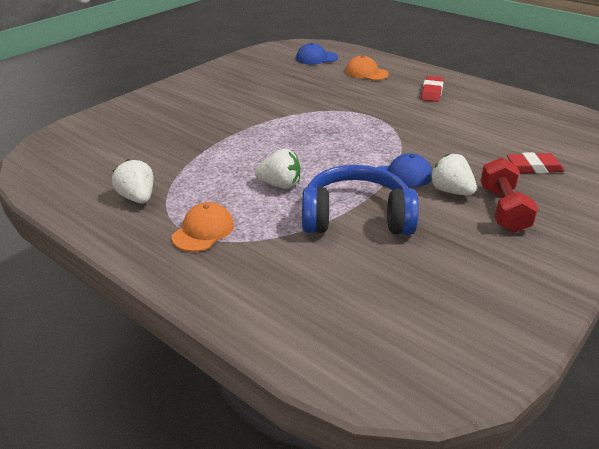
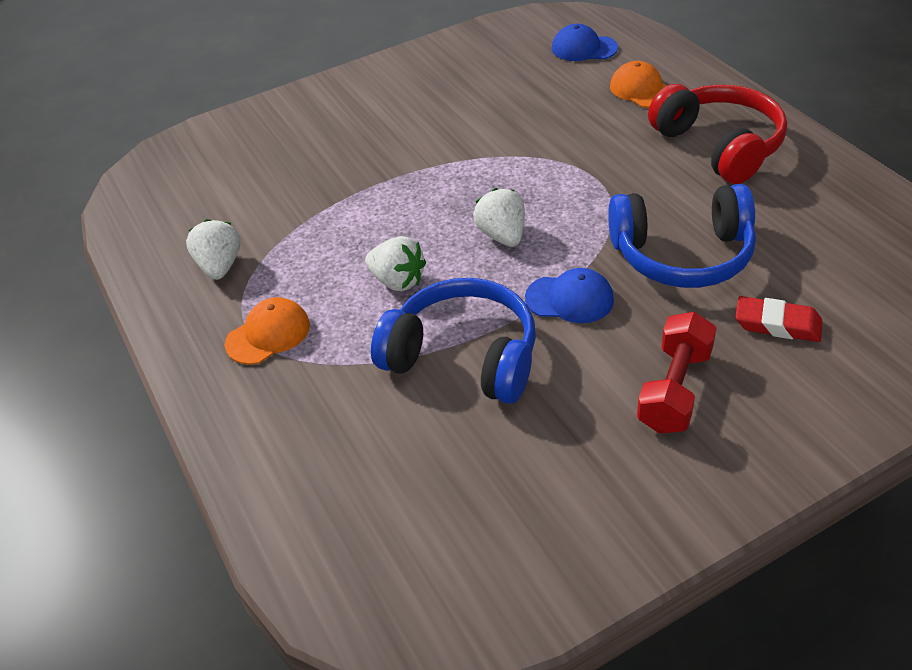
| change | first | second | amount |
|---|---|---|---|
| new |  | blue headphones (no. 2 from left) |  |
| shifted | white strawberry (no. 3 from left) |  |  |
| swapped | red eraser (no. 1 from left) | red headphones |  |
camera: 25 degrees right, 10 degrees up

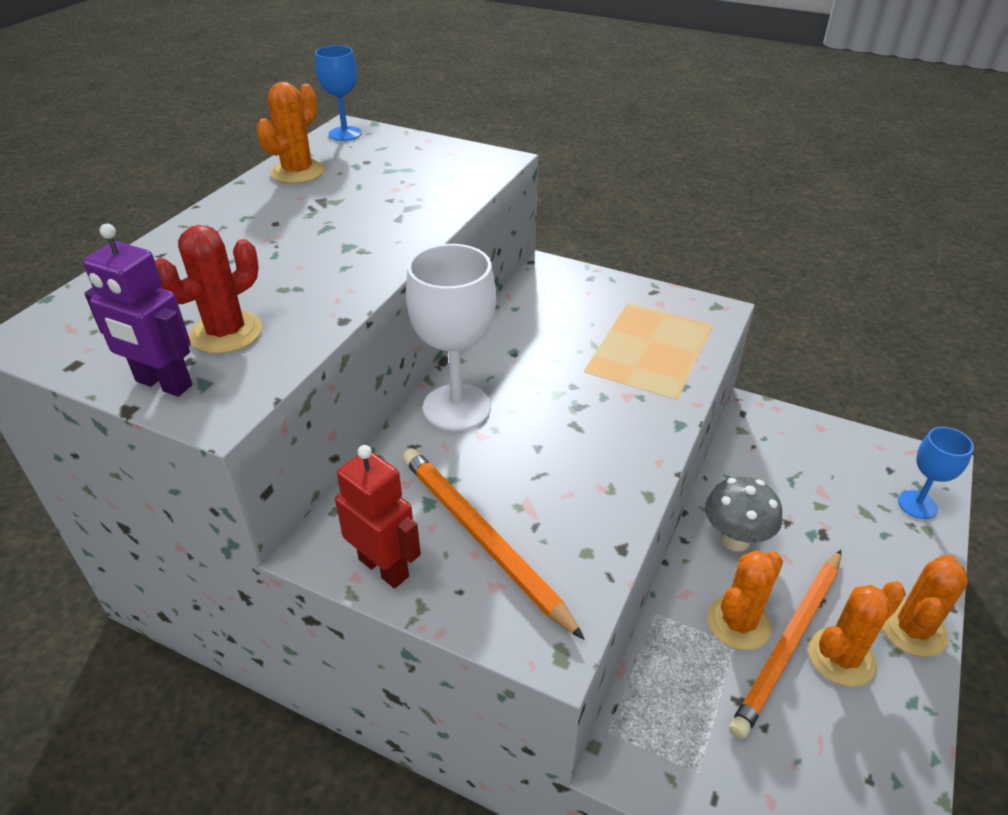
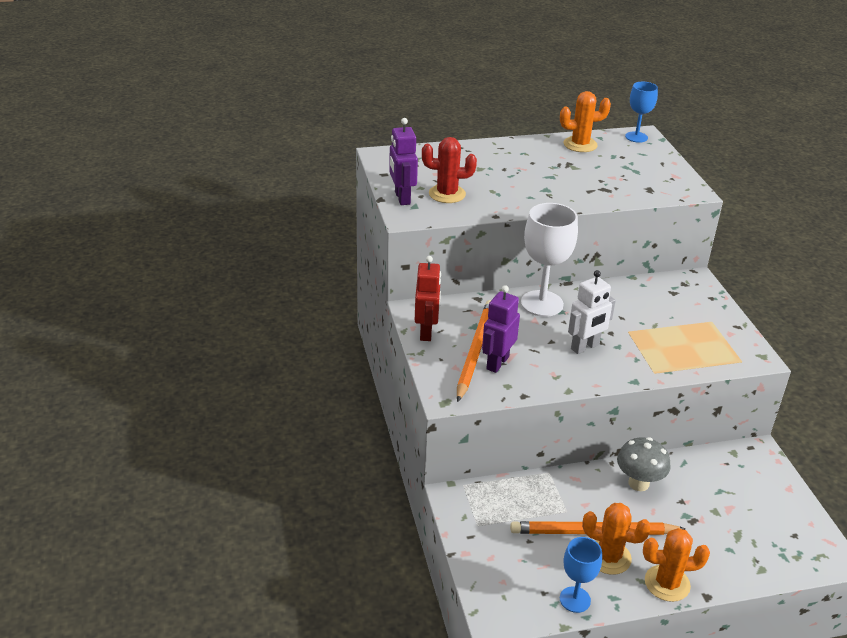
| change | first | second | amount |
|---|---|---|---|
| gone | orange cactus (no. 2 from left) |  |  |
| new |  | purple robot (no. 2 from left) |  |
| new |  | white robot |  |
| shifted | blue goblet (no. 2 from left in the first image) | blue goblet (no. 1 from left) |  |
camera: 50 degrees right, 5 degrees down

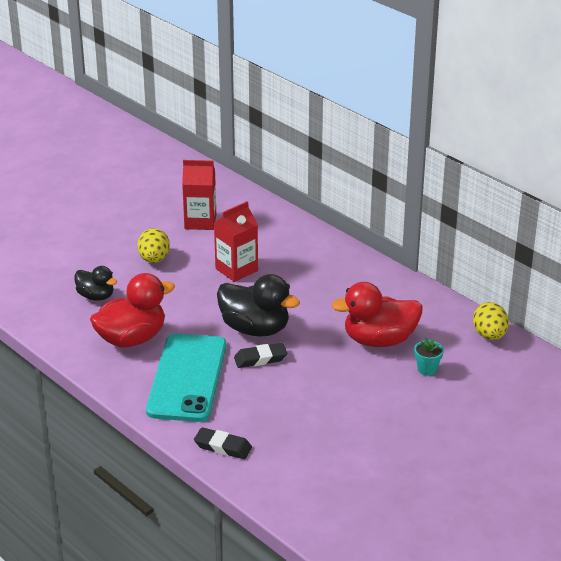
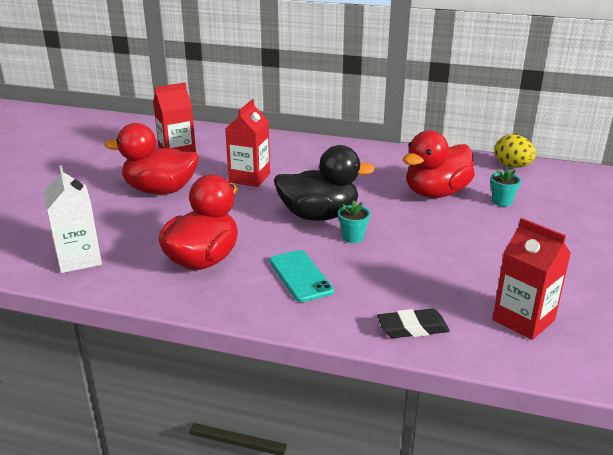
| change | first | second | amount |
|---|---|---|---|
| gone | black duck (no. 1 from left) |  |  |
| new |  | white carton |  |
| new |  | red carton (no. 3 from left) |  |
| swapped | yellow egg (no. 1 from left) | red duck (no. 1 from left) |  |
| swapped | black eraser (no. 2 from left) | turquoise flower pot (no. 1 from left) |  |
| scaled | turquoise phone |  | x0.53 |
camera: 30 degrees left, 5 degrees down

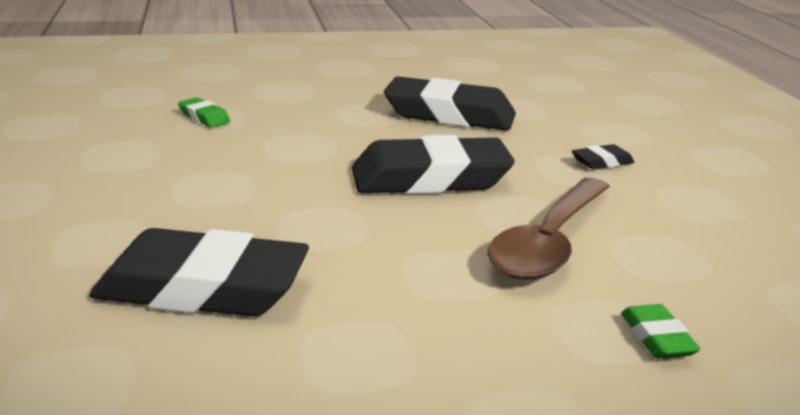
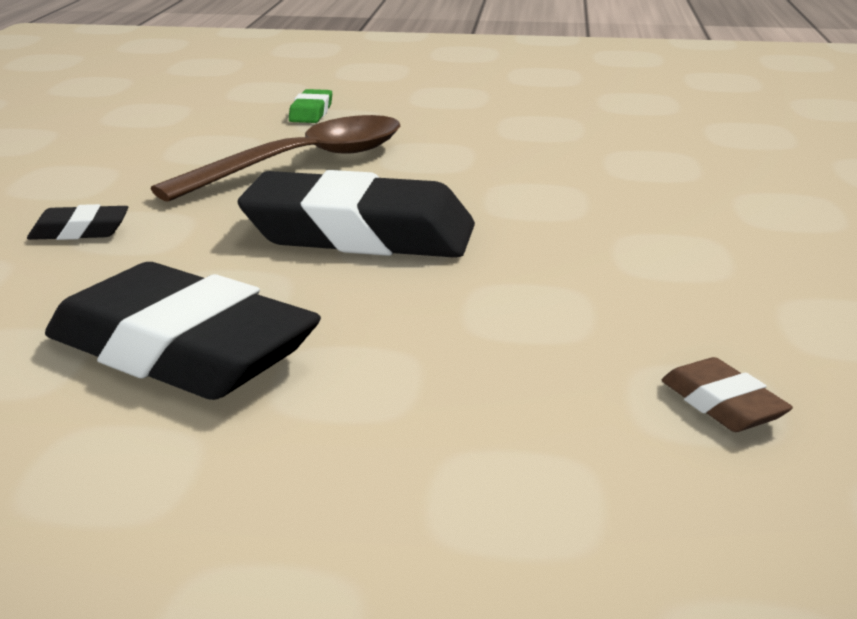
| change | first | second | amount |
|---|---|---|---|
| gone | black eraser (no. 1 from left) |  |  |
| repainted | green eraser (no. 1 from left) | brown eraser |  |
camera: 160 degrees left, 0 degrees up

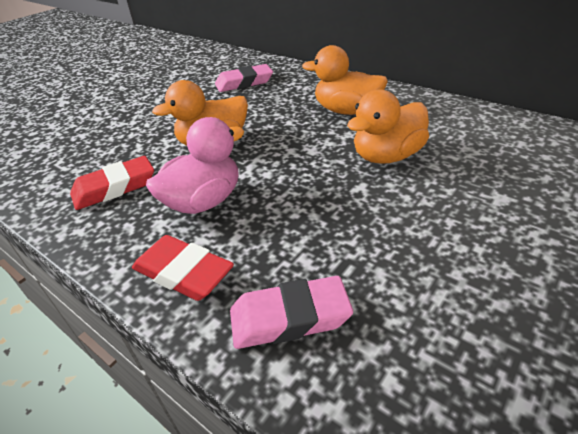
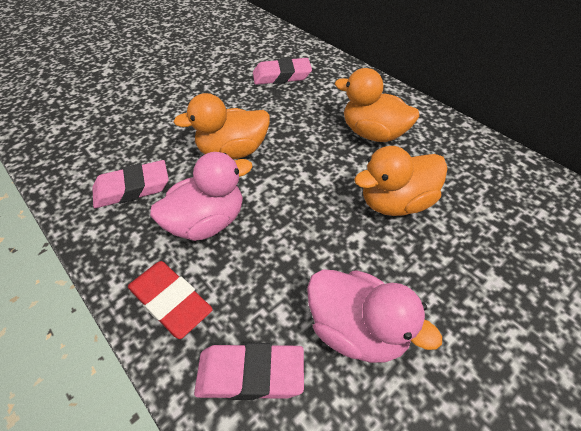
| change | first | second | amount |
|---|---|---|---|
| new |  | pink duck (no. 2 from left) |  |
| repainted | red eraser (no. 1 from left) | pink eraser (no. 1 from left) |  |
camera: 10 degrees right, 10 degrees up

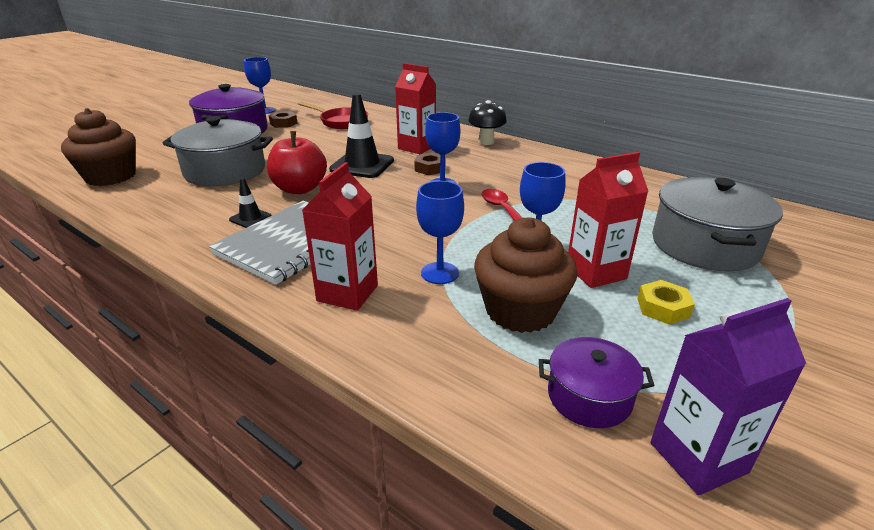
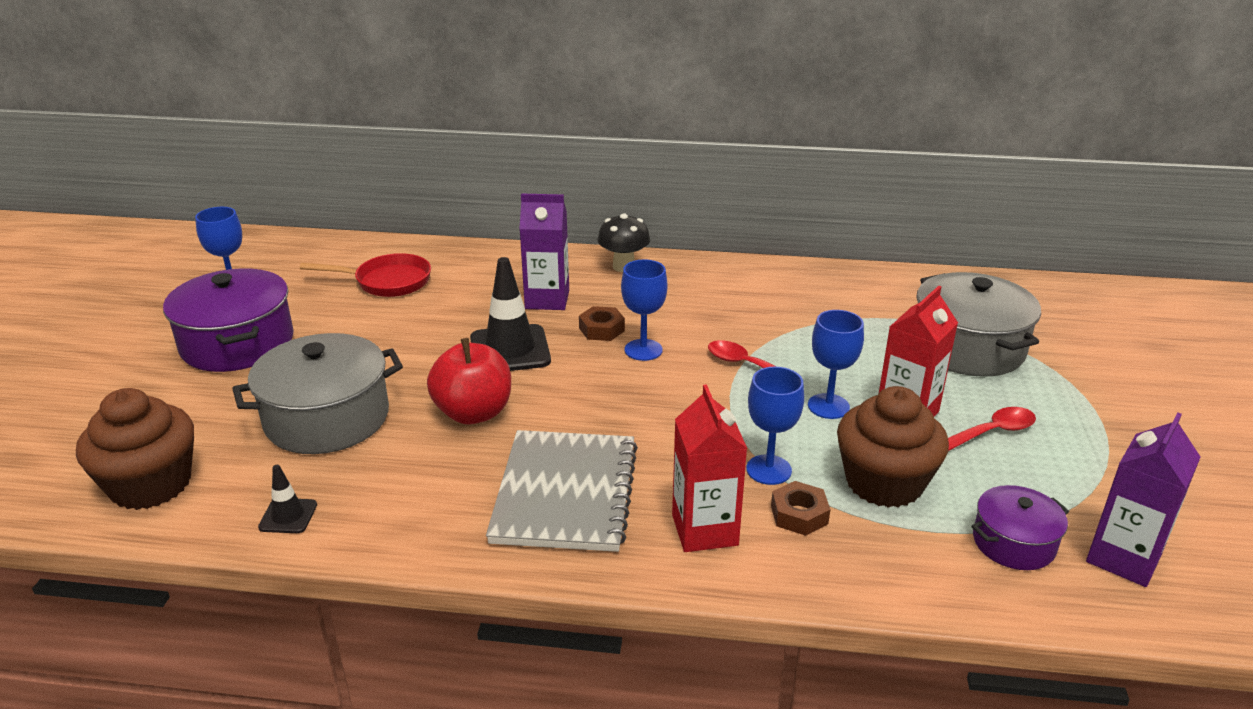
| change | first | second | amount |
|---|---|---|---|
| shifted | black traffic cone (no. 1 from left) |  |  |
| shifted | brown nut (no. 1 from left in the first image) | brown nut (no. 2 from left) |  |
| swapped | yellow nut | red spoon (no. 2 from left) |  |
| repainted | red carton (no. 2 from left) | purple carton (no. 1 from left) |  |
camera: 30 degrees left, 0 degrees up

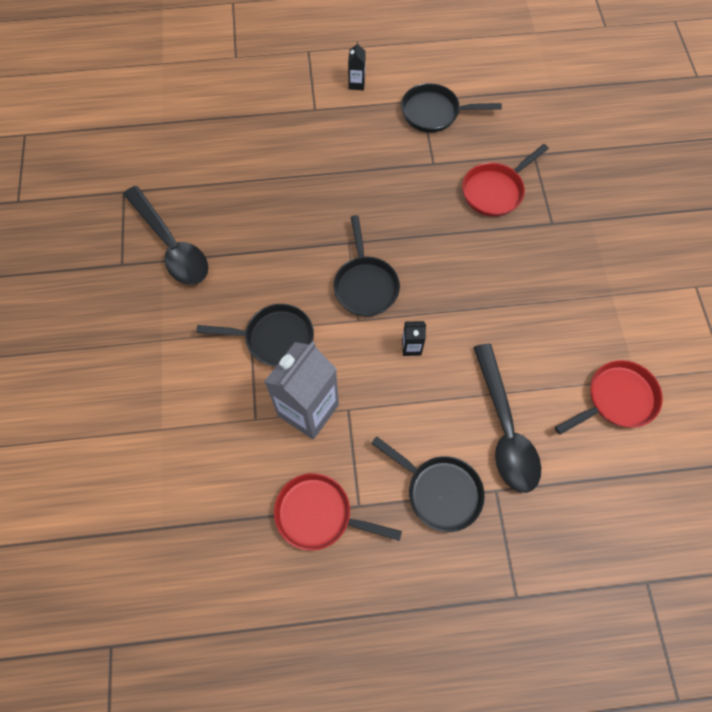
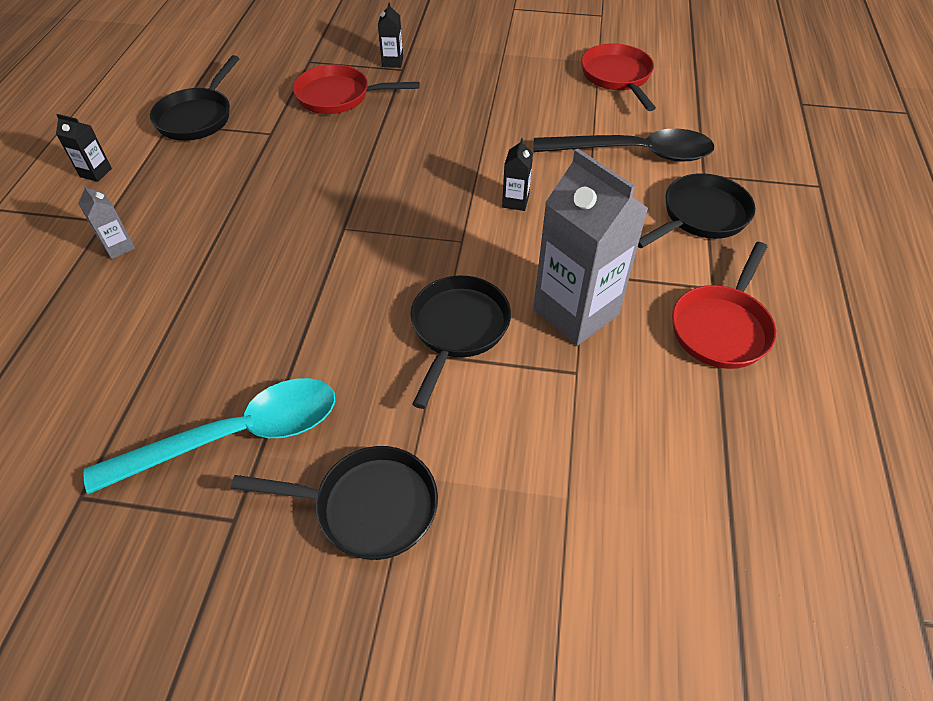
| change | first | second | amount |
|---|---|---|---|
| new |  | grey carton (no. 1 from left) |  |
| new |  | black carton (no. 2 from left) |  |
| shifted | black pan (no. 2 from left) |  |  |
| repainted | black spoon (no. 1 from left) | turquoise spoon |  |
| rotated | red pan (no. 2 from left in the first image) | red pan (no. 1 from left) | 120 degrees clockwise |
camera: 75 degrees left, 15 degrees down

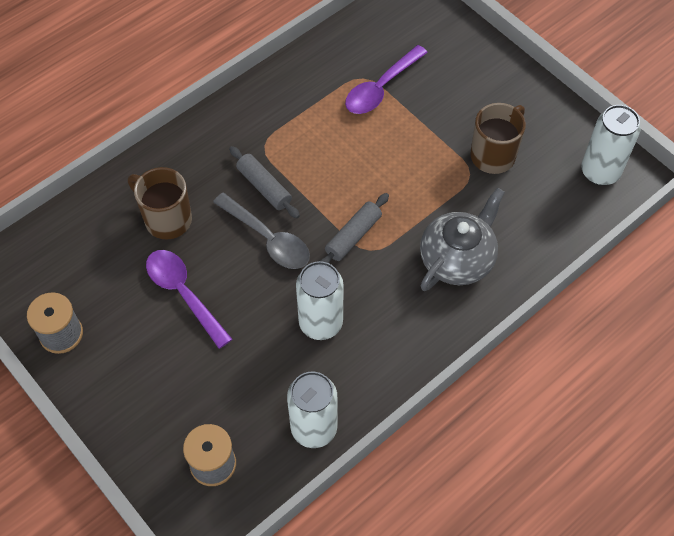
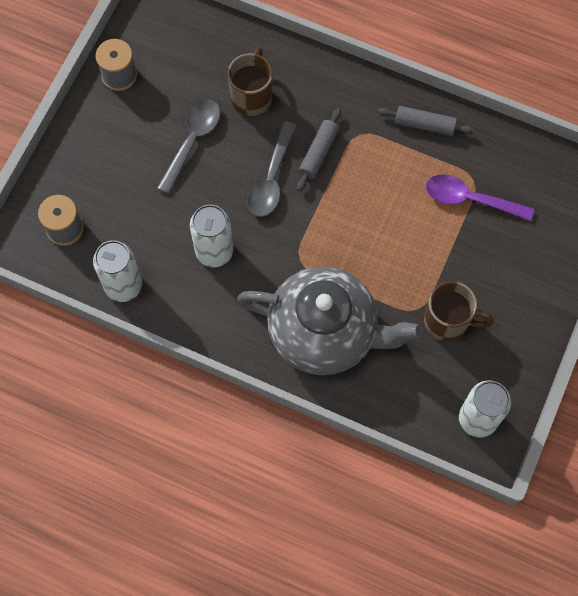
| change | first | second | amount |
|---|---|---|---|
| shifted | grey rolling pin (no. 2 from left) |  |  |
| repainted | purple spoon (no. 1 from left) | grey spoon (no. 1 from left) |  |
| scaled | grey teapot |  | x1.54 |
camera: 65 degrees right, 10 degrees up

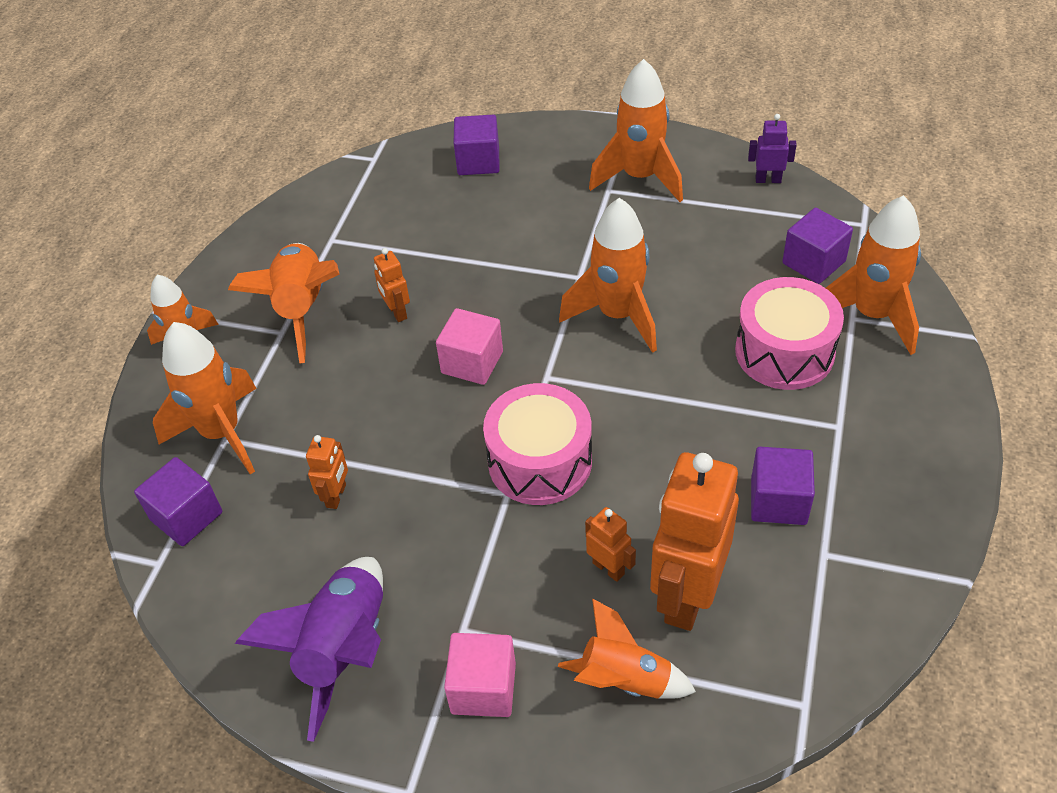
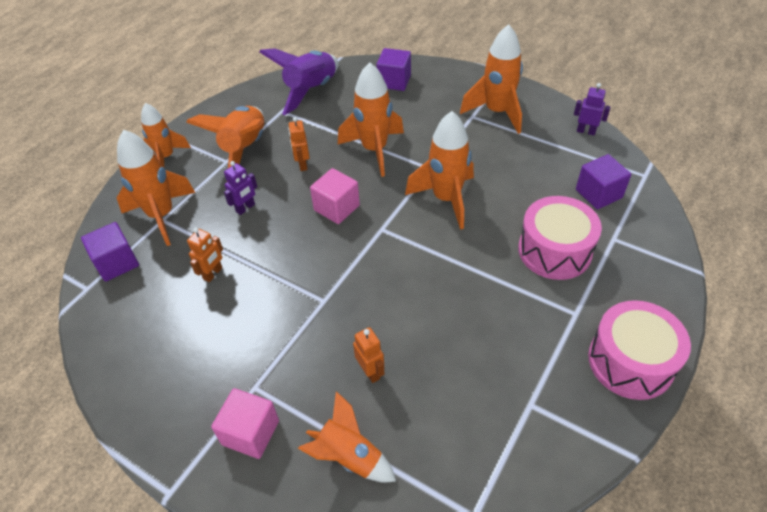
| change | first | second | amount |
|---|---|---|---|
| gone | orange robot (no. 4 from left) |  |  |
| gone | purple cube (no. 3 from left) |  |  |
| new |  | purple robot (no. 1 from left) |  |
| shifted | purple rocket |  |  |
| shifted | pink drum (no. 1 from left in the first image) | pink drum (no. 2 from left) |  |
| shifted | orange rocket (no. 7 from left in the first image) | orange rocket (no. 5 from left) |  |
camera: 15 degrees right, 0 degrees up

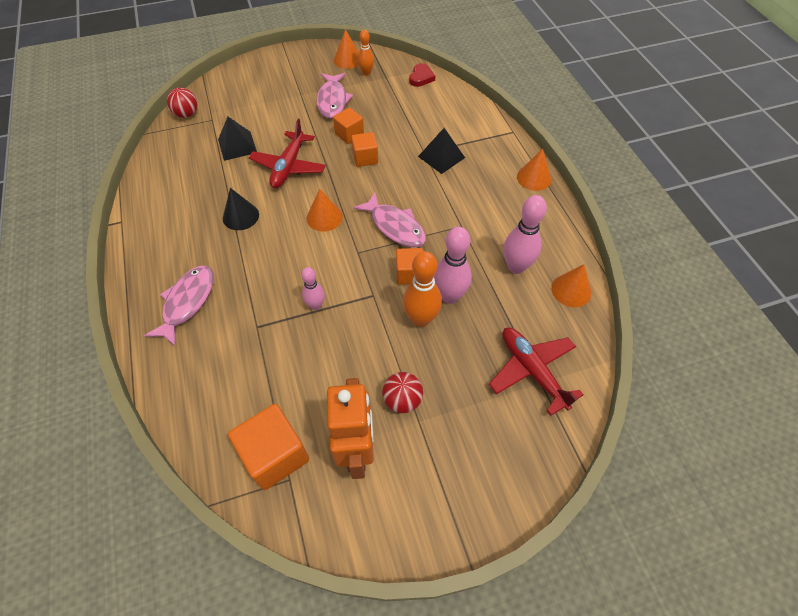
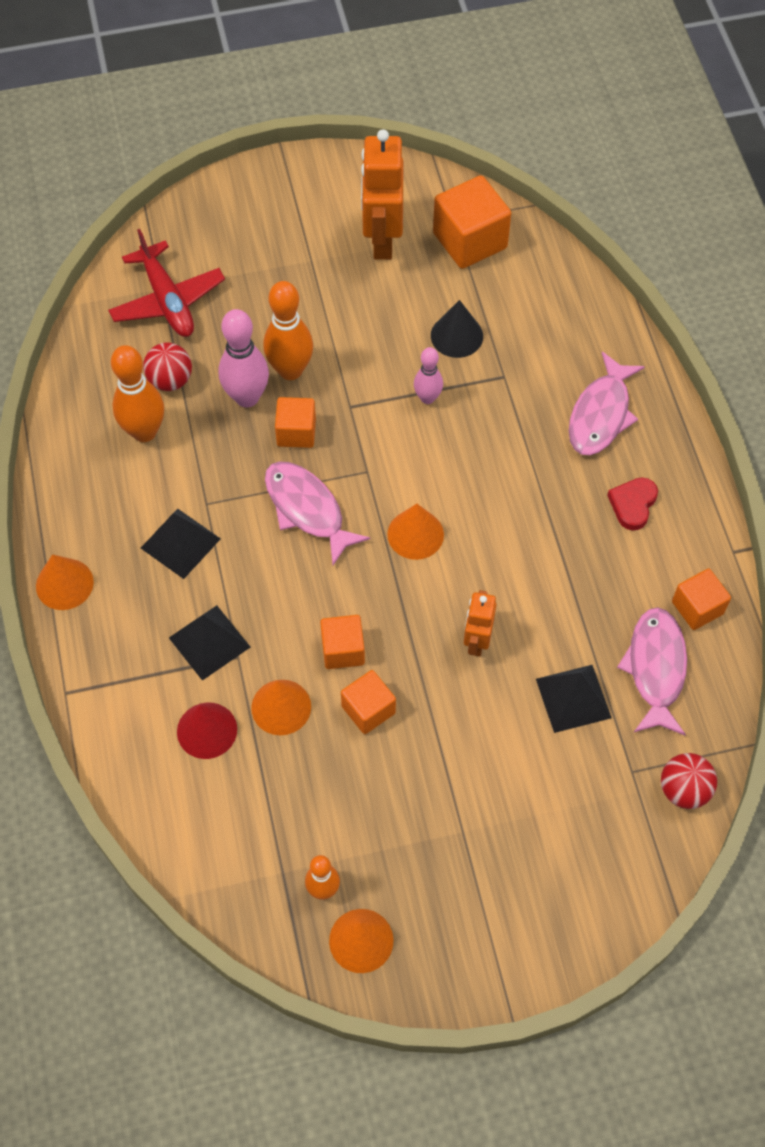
| change | first | second | amount |
|---|---|---|---|
| new |  | black pyramid (no. 1 from left) |  |
| new |  | red cone |  |
| new |  | orange cube (no. 5 from left) |  |
| shifted | black cone |  |  |
| shifted | pink fish (no. 2 from left in the first image) | pink fish (no. 3 from left) |  |
| shifted | red ball (no. 2 from left in the first image) | red ball (no. 1 from left) |  |
| shifted | red heart |  |  |
| shifted | orange cone (no. 4 from left in the first image) | orange cone (no. 2 from left) |  |
| swapped | red plane (no. 1 from left) | orange robot (no. 2 from left) |  |
| repainted | pink bowling pin (no. 3 from left) | orange bowling pin (no. 1 from left) |  |
camera: 175 degrees left, 5 degrees up

